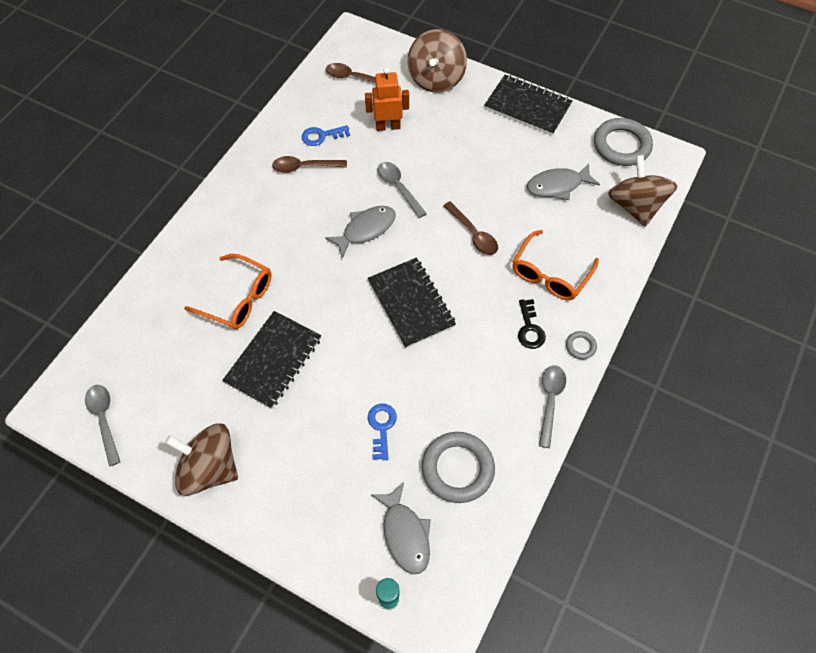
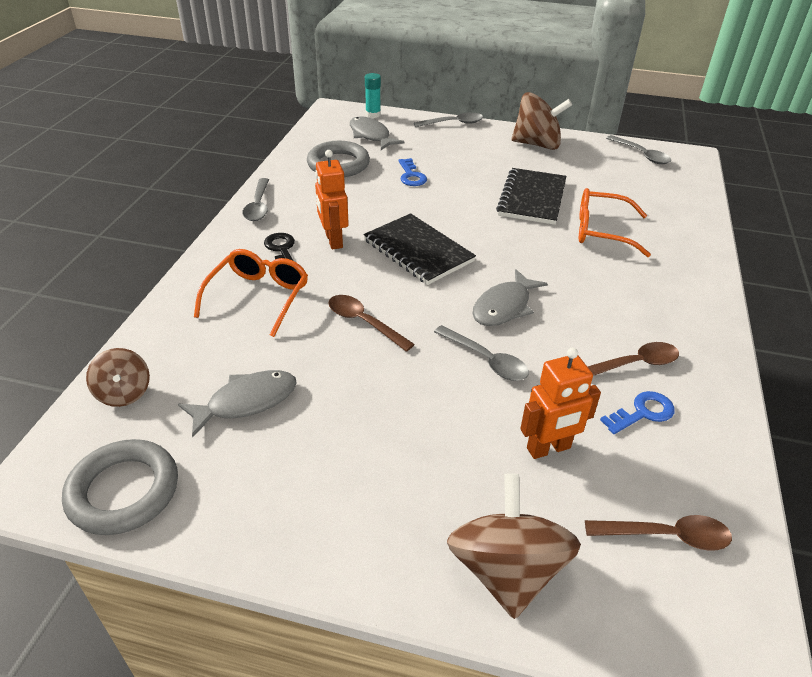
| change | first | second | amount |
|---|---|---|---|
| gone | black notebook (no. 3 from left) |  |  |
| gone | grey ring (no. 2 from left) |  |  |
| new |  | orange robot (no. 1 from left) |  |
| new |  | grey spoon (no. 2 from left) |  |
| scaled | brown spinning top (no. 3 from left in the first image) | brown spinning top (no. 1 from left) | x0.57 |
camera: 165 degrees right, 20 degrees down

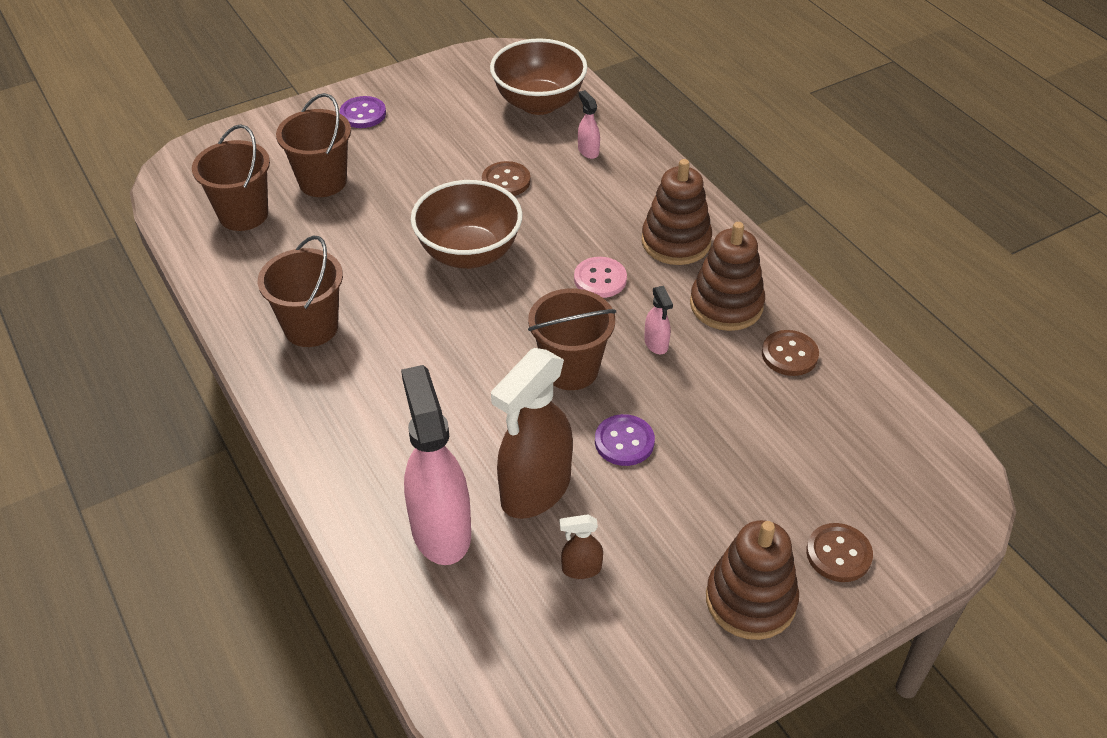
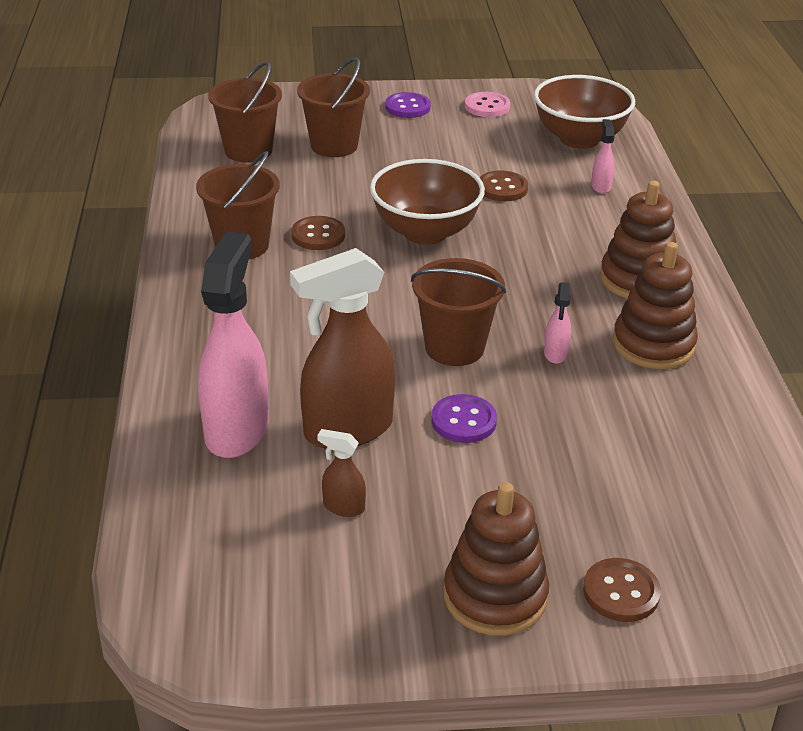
| change | first | second | amount |
|---|---|---|---|
| shifted | pink button |  |  |
| shifted | brown button (no. 2 from left in the first image) | brown button (no. 1 from left) |  |
camera: 25 degrees right, 10 degrees down

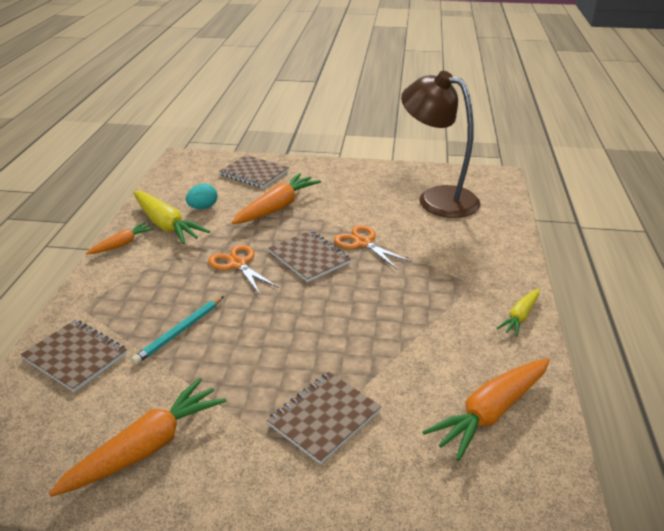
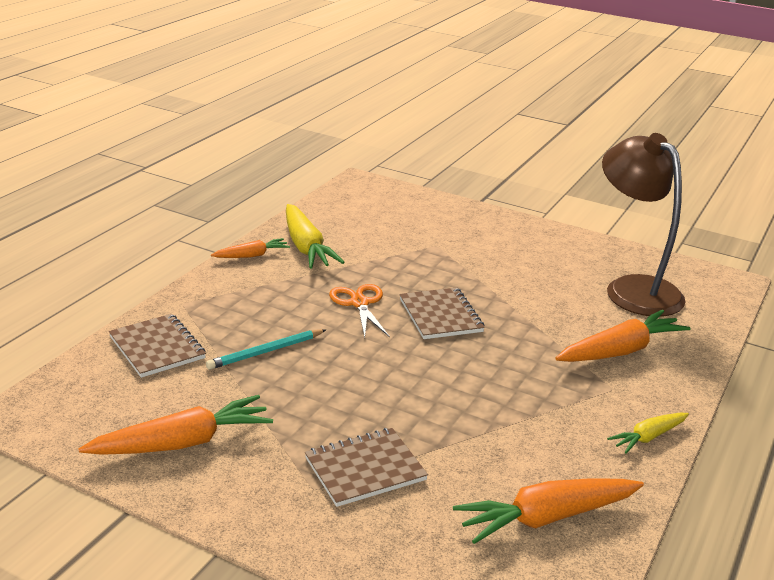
| change | first | second | amount |
|---|---|---|---|
| gone | turquoise egg |  |  |
| gone | brown notebook (no. 2 from left) |  |  |
| gone | orange scissors (no. 2 from left) |  |  |
| shifted | orange carrot (no. 3 from left in the first image) | orange carrot (no. 4 from left) |  |
camera: 20 degrees right, 5 degrees down

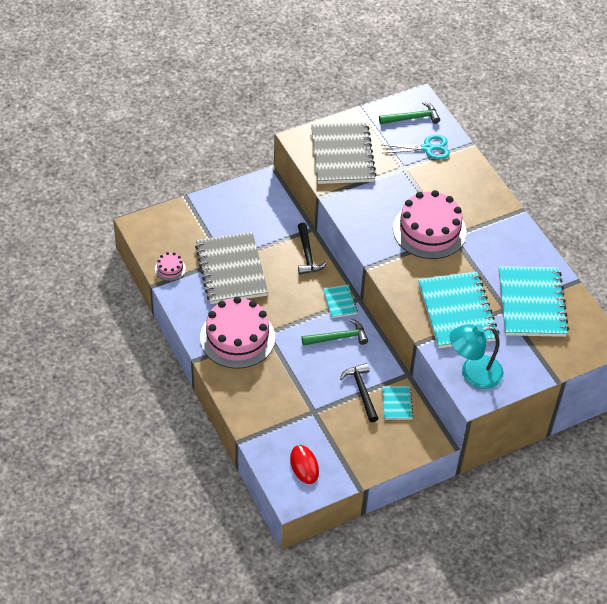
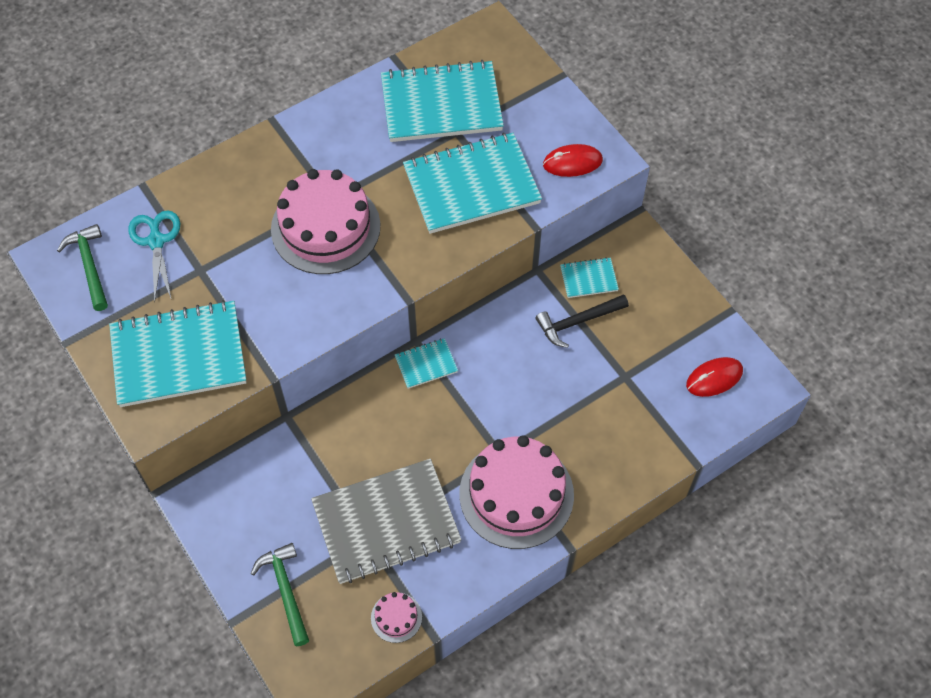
| change | first | second | amount |
|---|---|---|---|
| gone | black hammer (no. 1 from left) |  |  |
| shifted | green hammer (no. 1 from left in the first image) | green hammer (no. 2 from left) |  |
| swapped | turquoise lamp | red mouse (no. 1 from left) |  |
| repainted | grey notebook (no. 2 from left) | turquoise notebook (no. 1 from left) |  |
camera: 95 degrees left, 10 degrees up

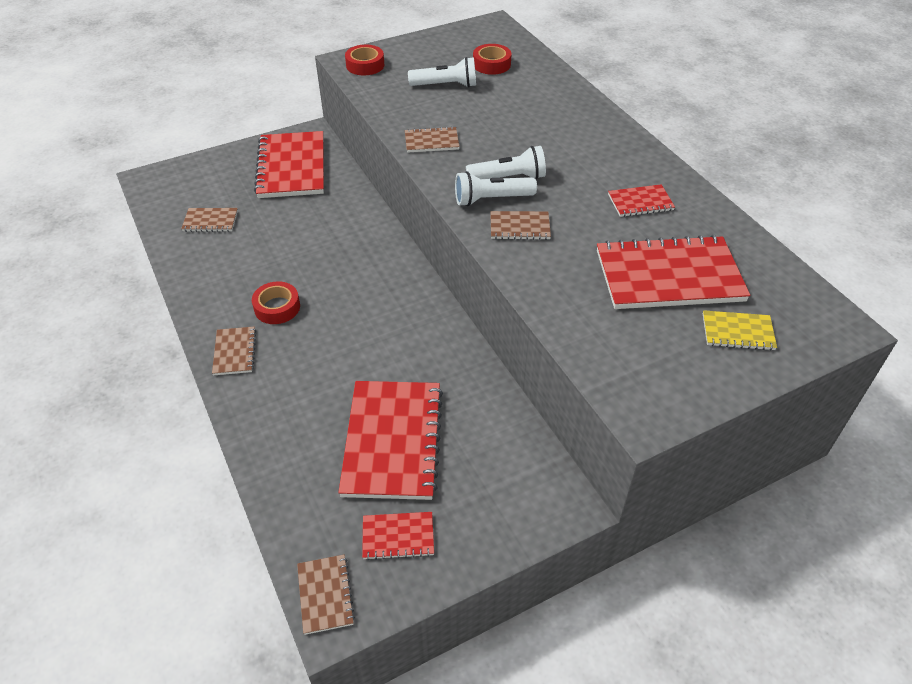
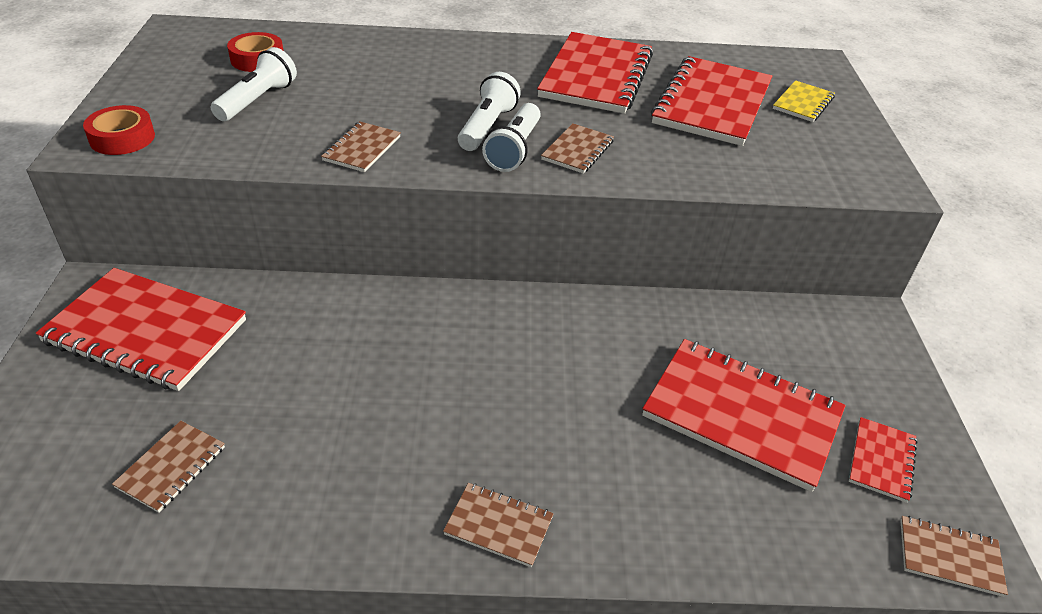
| change | first | second | amount |
|---|---|---|---|
| gone | red tape (no. 1 from left) |  |  |
| scaled | red notebook (no. 4 from left in the first image) | red notebook (no. 2 from left) | x2.11 |
camera: 65 degrees left, 5 degrees down

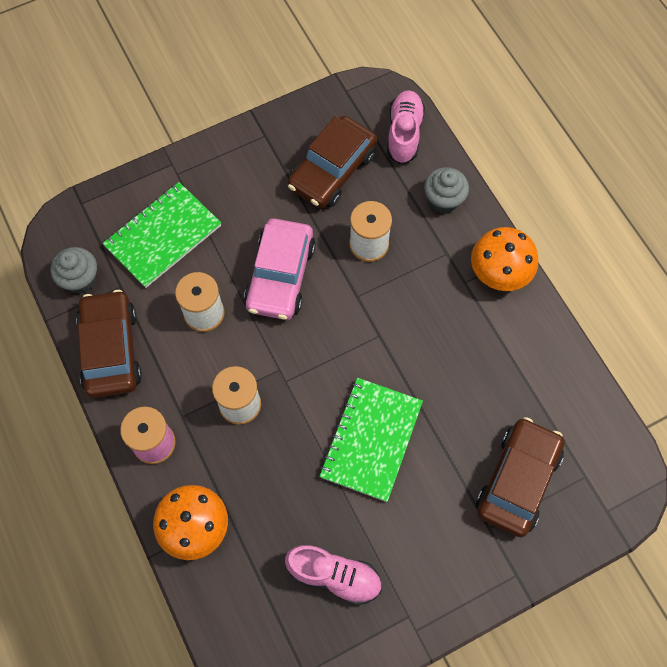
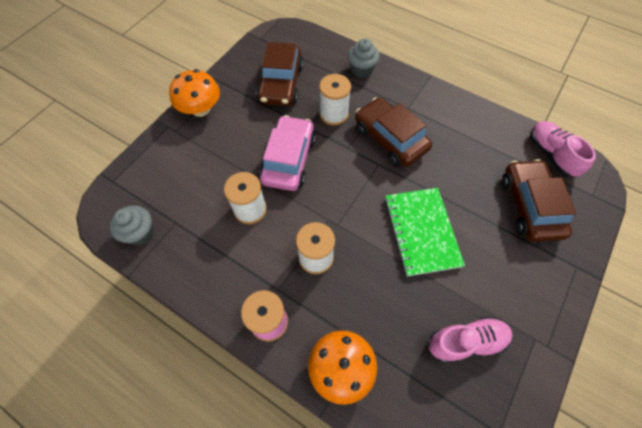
| change | first | second | amount |
|---|---|---|---|
| gone | green notebook (no. 1 from left) |  |  |
| shifted | brown car (no. 1 from left in the first image) | brown car (no. 2 from left) |  |
| shifted | pink shoe (no. 2 from left) |  |  |
| shifted | orange mushroom (no. 2 from left in the first image) | orange mushroom (no. 1 from left) |  |
| rotated | pink car |  | 150 degrees counterclockwise |
camera: 30 degrees left, 5 degrees down

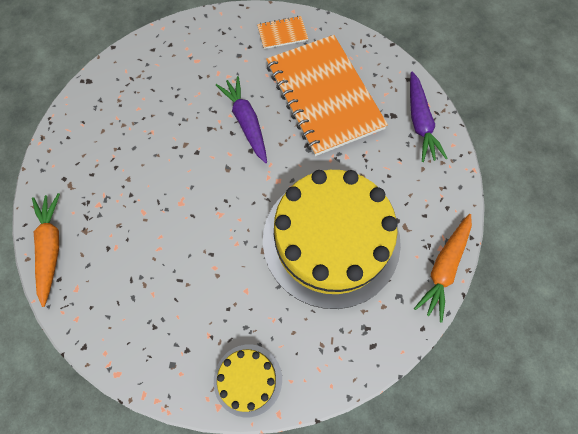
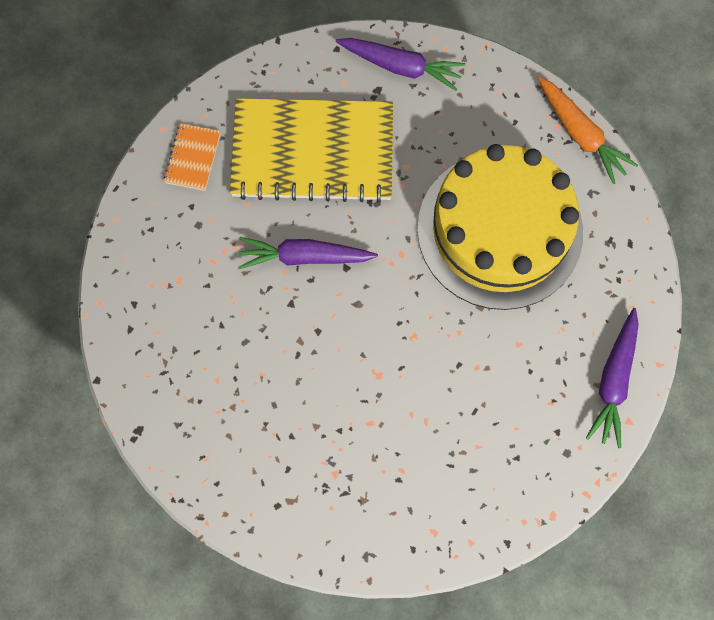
| change | first | second | amount |
|---|---|---|---|
| gone | orange carrot (no. 1 from left) |  |  |
| swapped | yellow cake (no. 1 from left) | purple carrot (no. 3 from left) |  |
| repainted | orange notebook (no. 2 from left) | yellow notebook |  |
camera: 65 degrees left, 5 degrees up

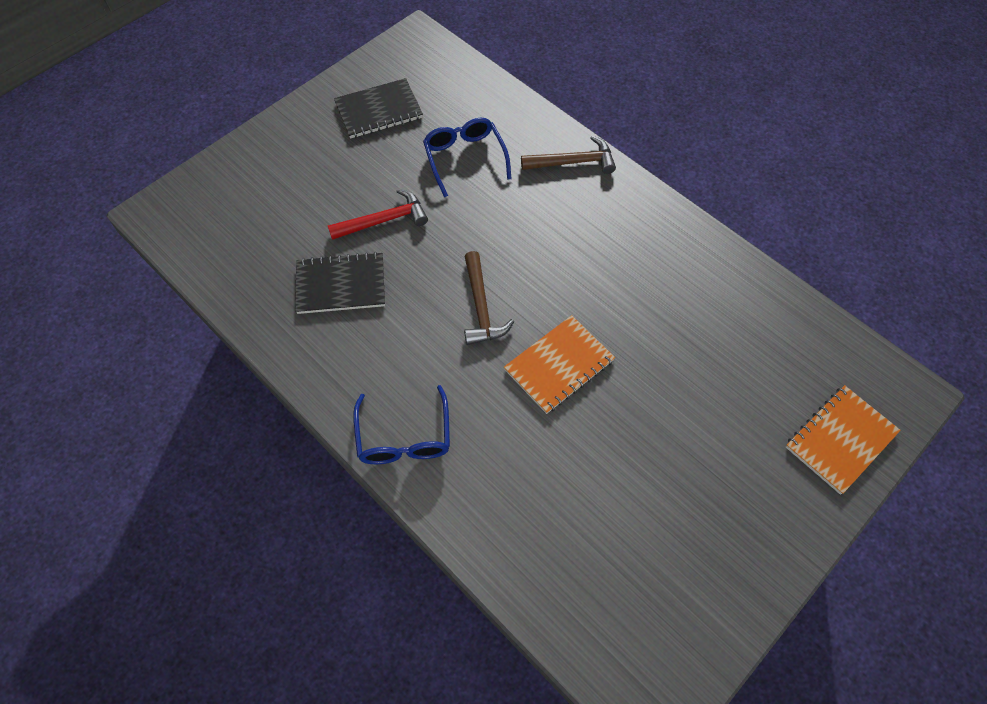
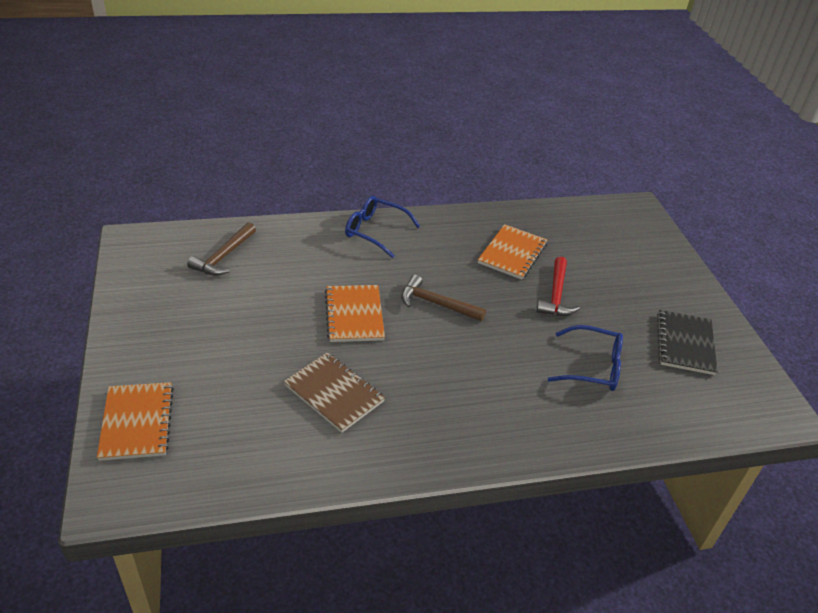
| change | first | second | amount |
|---|---|---|---|
| new |  | brown notebook |  |
| shifted | brown hammer (no. 2 from left in the first image) | brown hammer (no. 1 from left) |  |
| repainted | black notebook (no. 1 from left) | orange notebook (no. 3 from left) |  |
camera: 120 degrees right, 20 degrees down

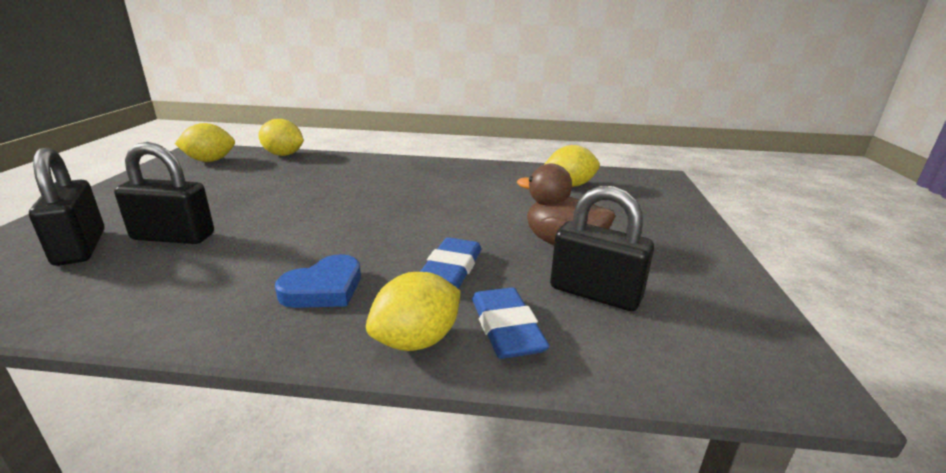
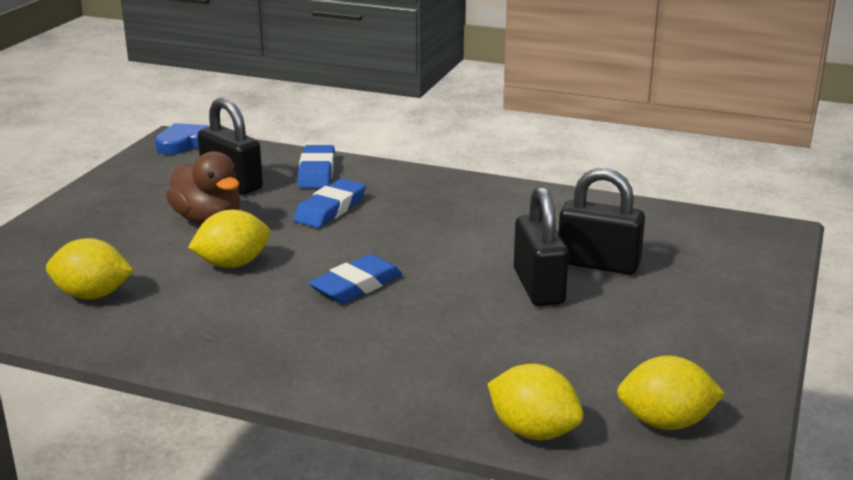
| change | first | second | amount |
|---|---|---|---|
| new |  | blue eraser (no. 3 from left) |  |
| shifted | black padlock (no. 1 from left in the first image) | black padlock (no. 2 from left) |  |
| shifted | blue heart |  |  |
| shifted | yellow lemon (no. 3 from left in the first image) | yellow lemon (no. 2 from left) |  |
camera: 165 degrees left, 0 degrees up

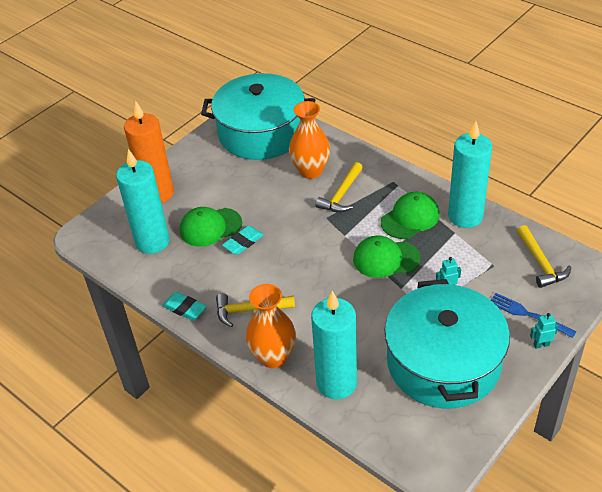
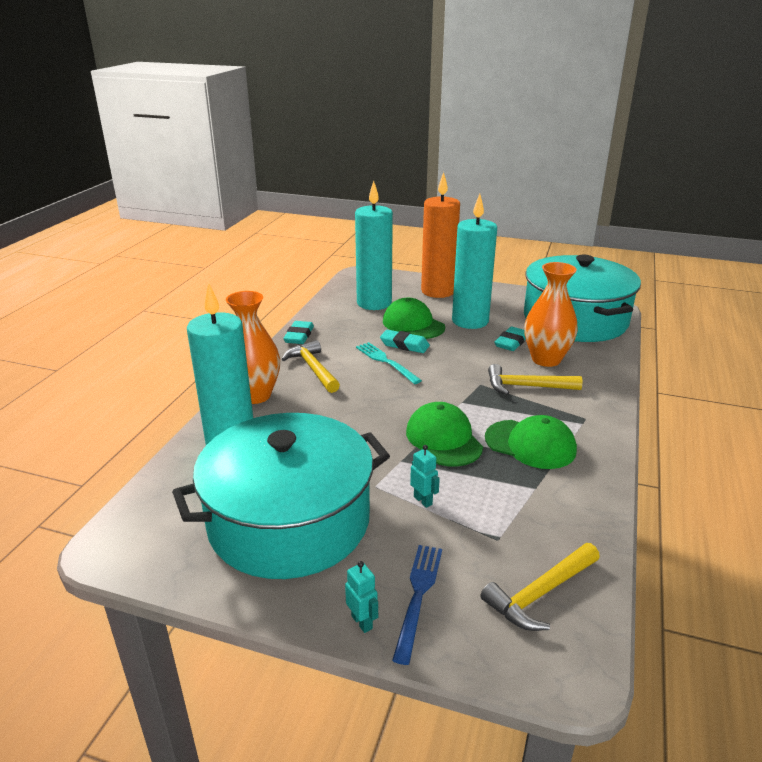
| change | first | second | amount |
|---|---|---|---|
| new |  | turquoise fork |  |
| new |  | turquoise eraser (no. 3 from left) |  |
| shifted | turquoise candle (no. 3 from left) |  |  |
camera: 65 degrees right, 15 degrees down

